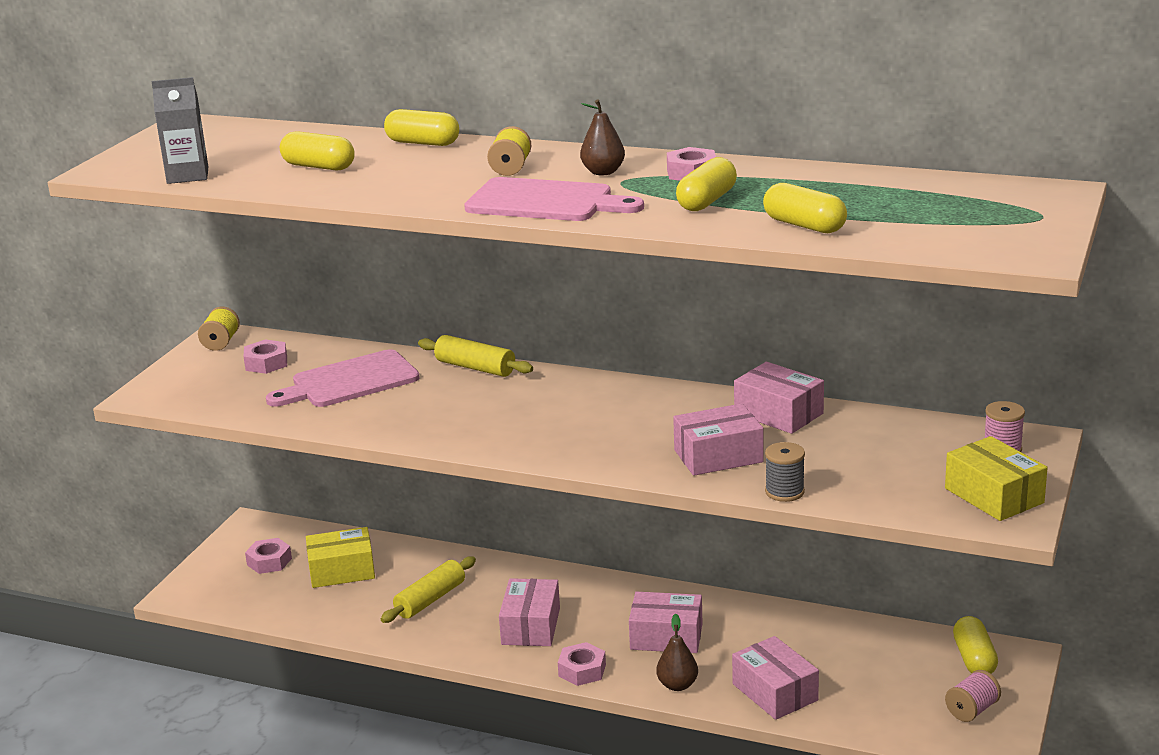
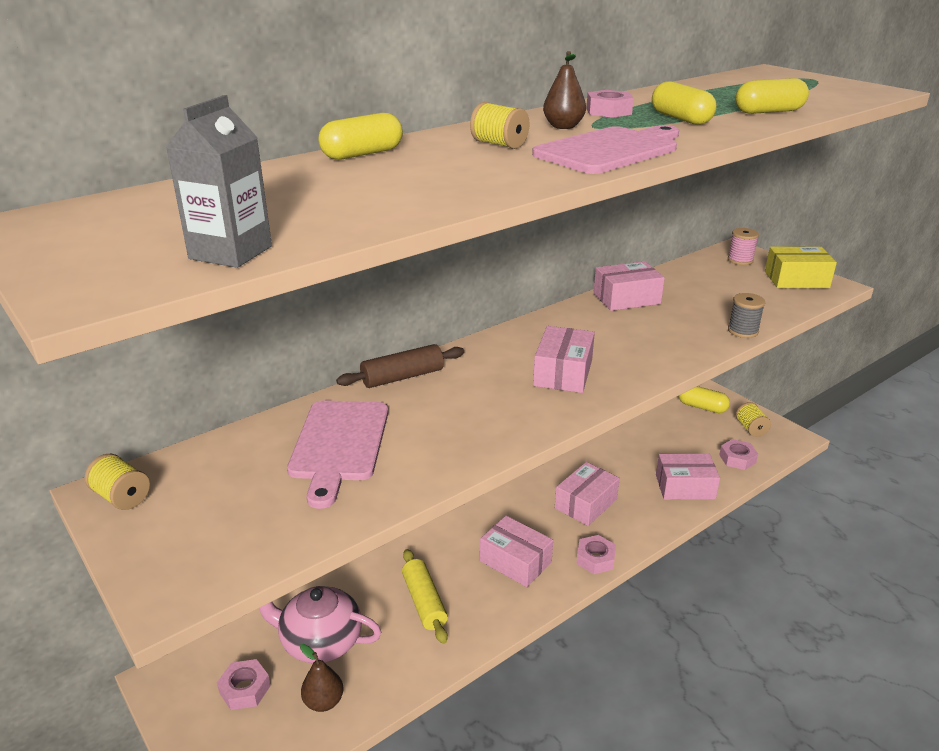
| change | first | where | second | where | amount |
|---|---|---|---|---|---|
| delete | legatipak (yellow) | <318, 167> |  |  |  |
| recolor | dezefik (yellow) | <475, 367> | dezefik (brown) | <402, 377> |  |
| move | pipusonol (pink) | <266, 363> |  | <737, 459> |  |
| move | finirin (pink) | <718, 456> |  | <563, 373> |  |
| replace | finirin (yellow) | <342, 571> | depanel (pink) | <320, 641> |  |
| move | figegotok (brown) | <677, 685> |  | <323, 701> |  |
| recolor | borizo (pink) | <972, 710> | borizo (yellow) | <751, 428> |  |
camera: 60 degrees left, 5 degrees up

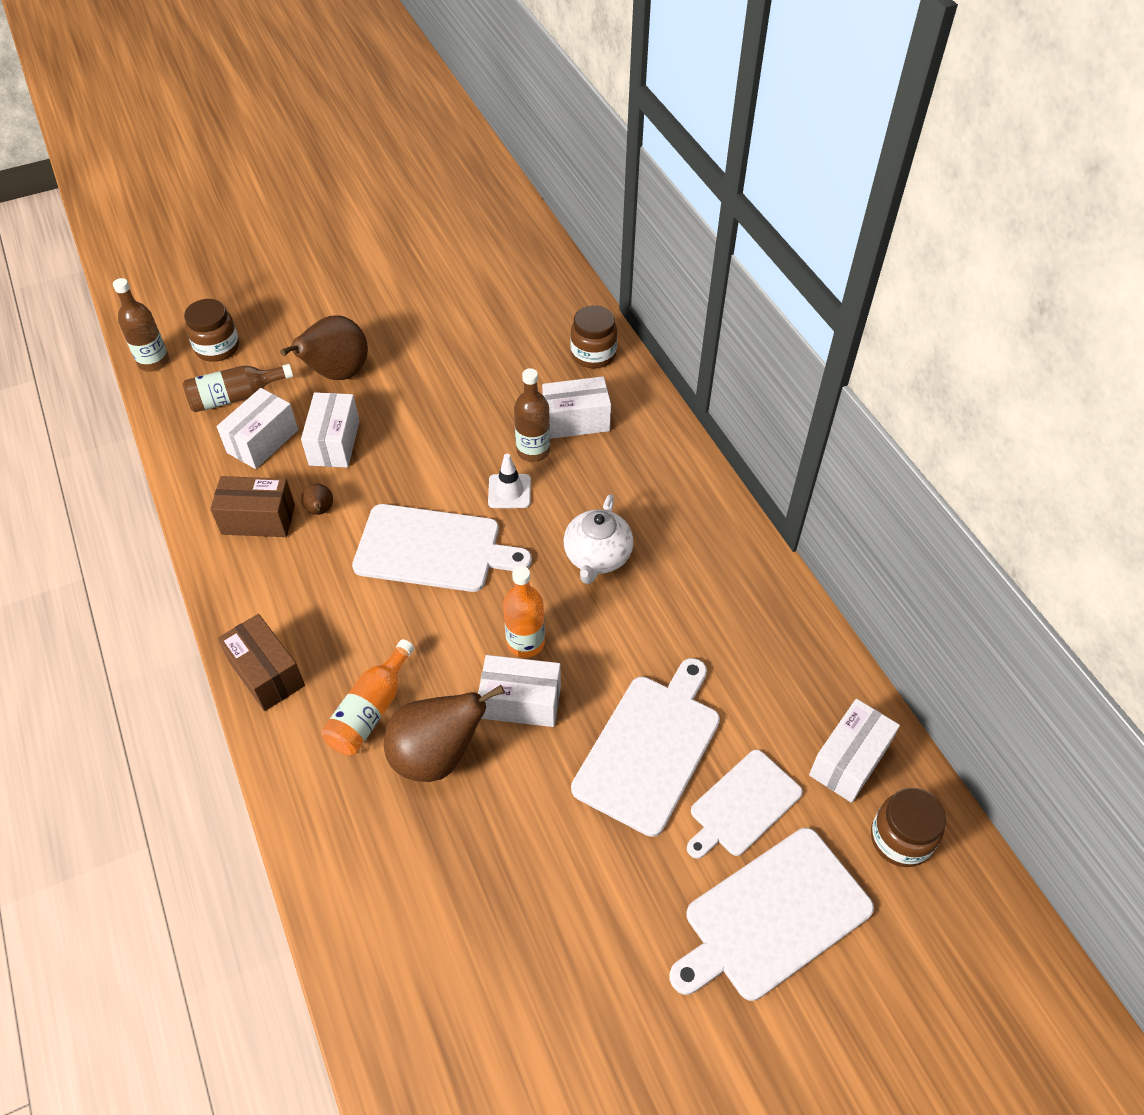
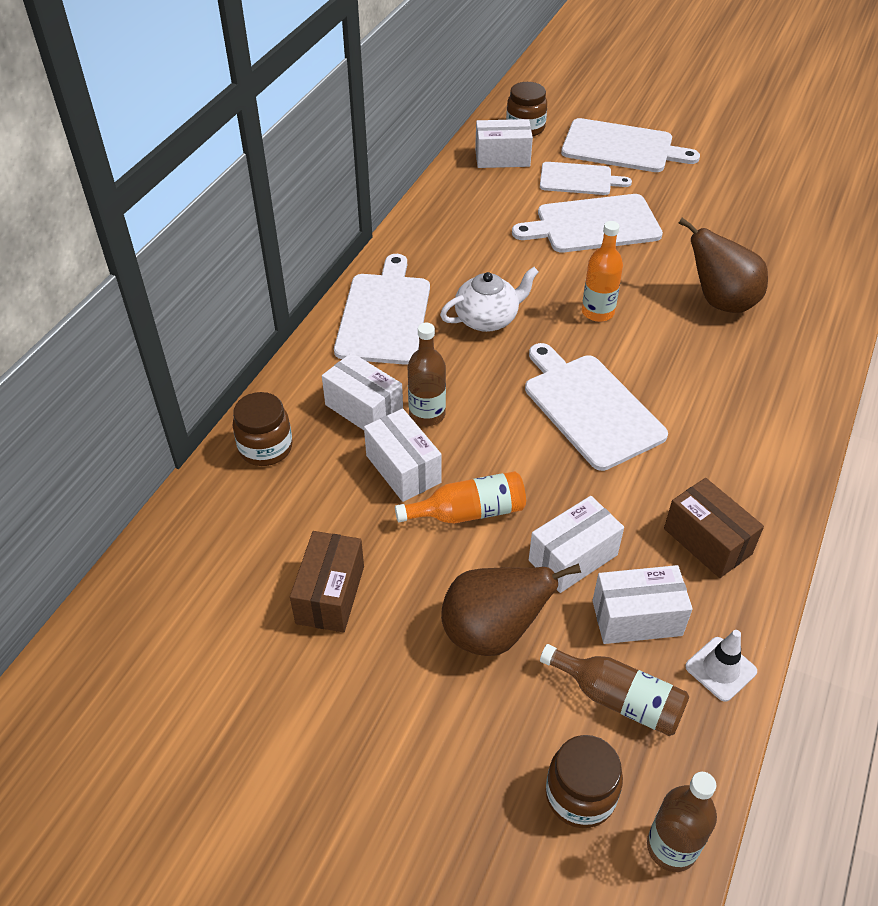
| change | first | where | second | where | amount |
|---|---|---|---|---|---|
| move | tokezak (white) | <509, 491> |  | <720, 669> |  |
| delete | figegotok (brown) | <320, 511> |  |  |  |
| move | finirin (brown) | <266, 673> |  | <330, 594> |  |
| move | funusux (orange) | <370, 710> |  | <469, 512> |  |
| move | finirin (white) | <521, 702> |  | <403, 469> |  |
| insert |  |  | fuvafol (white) | <384, 315> |  |
camera: 130 degrees left, 5 degrees down

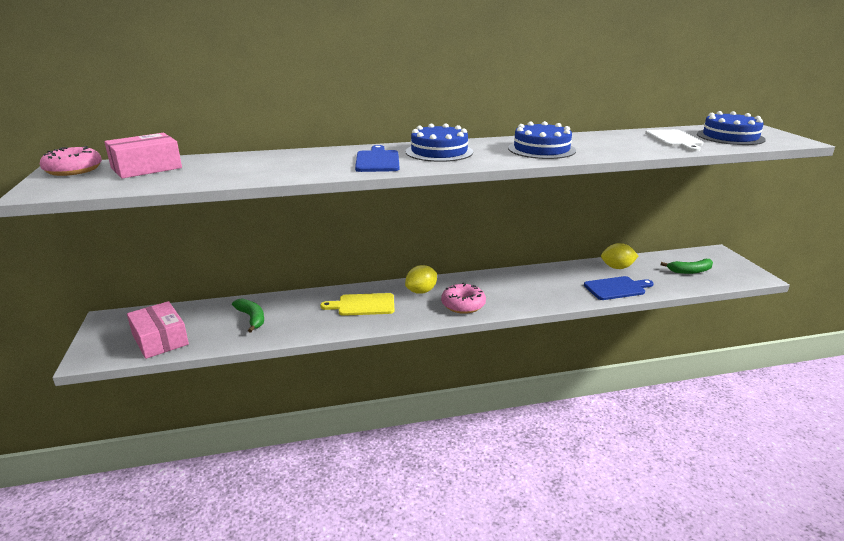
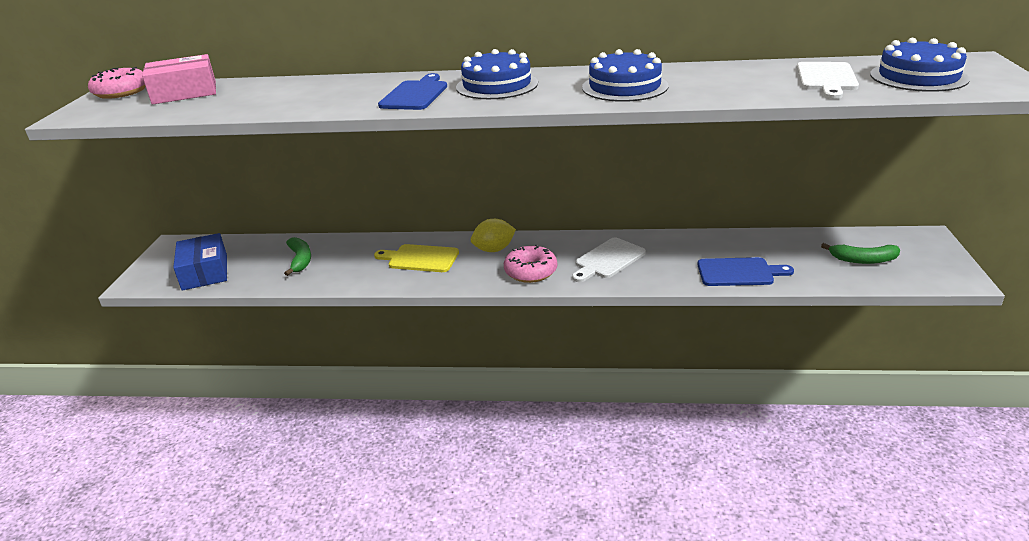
| change | first | where | second | where | amount |
|---|---|---|---|---|---|
| delete | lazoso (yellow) | <617, 267> |  |  |  |
| recolor | finirin (pink) | <160, 339> | finirin (blue) | <205, 272> |  |
| insert |  |  | fuvafol (white) | <608, 260> |  |
camera: 20 degrees right, 5 degrees up

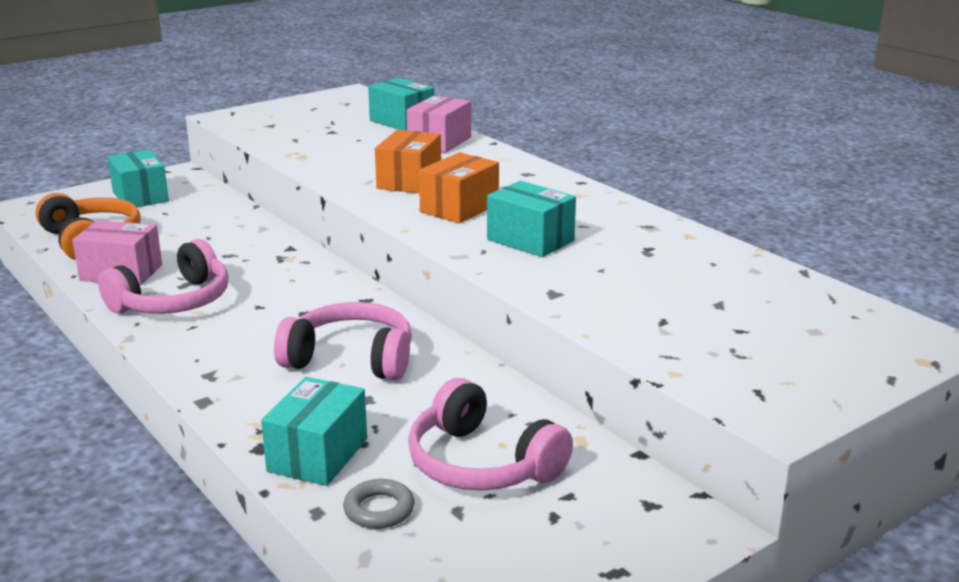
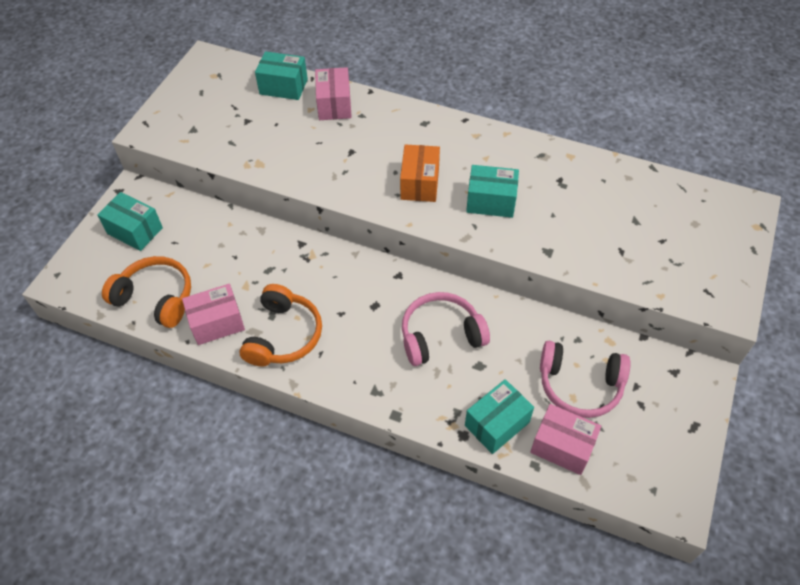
| change | first | where | second | where | amount |
|---|---|---|---|---|---|
| delete | finirin (orange) | <409, 181> |  |  |  |
| recolor | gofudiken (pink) | <174, 302> | gofudiken (orange) | <284, 335> |  |
| rotate | finirin (turquoise) | <317, 455> |  | <497, 424> | 60 degrees clockwise |
| replace | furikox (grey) | <379, 509> | finirin (pink) | <562, 446> |  |
camera: 30 degrees left, 30 degrees up

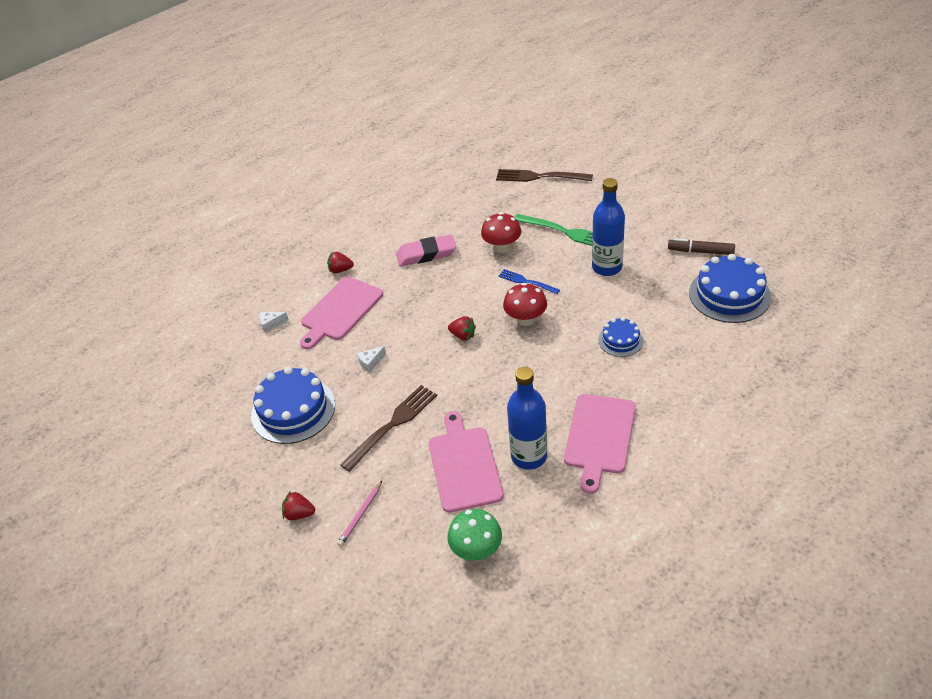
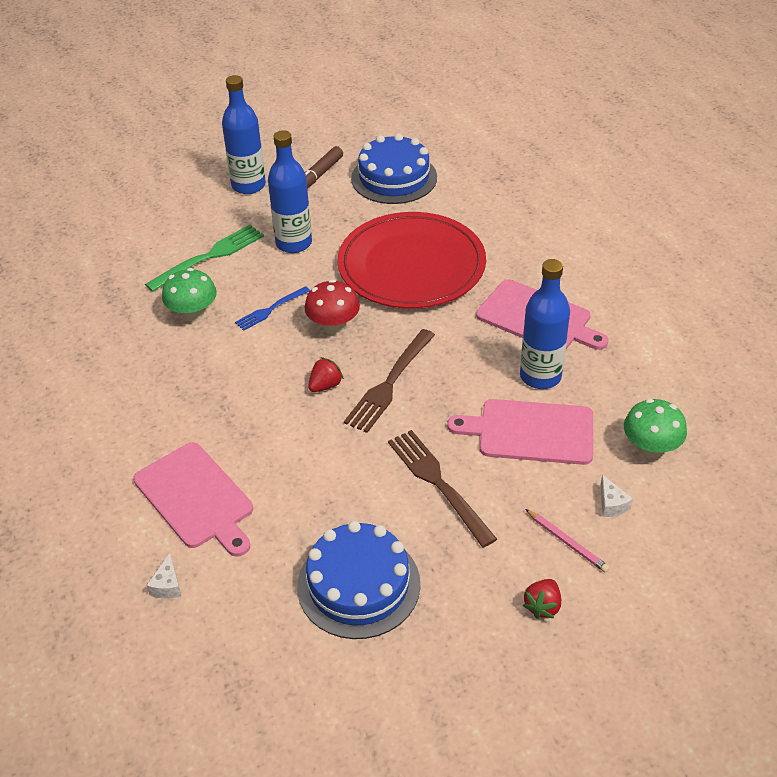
| change | first | where | second | where | amount |
|---|---|---|---|---|---|
| move | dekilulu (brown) | <540, 177> |  | <389, 383> |  |
| recolor | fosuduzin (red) | <502, 247> | fosuduzin (green) | <193, 314> |  |
| delete | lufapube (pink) | <426, 254> |  |  |  |
| delete | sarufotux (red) | <340, 270> |  |  |  |
| replace | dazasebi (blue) | <620, 340> | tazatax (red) | <411, 265> |  |
| move | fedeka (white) | <371, 363> |  | <611, 504> |  |
| insert |  |  | funusux (blue) | <248, 185> |  |
camera: 75 degrees left, 0 degrees up

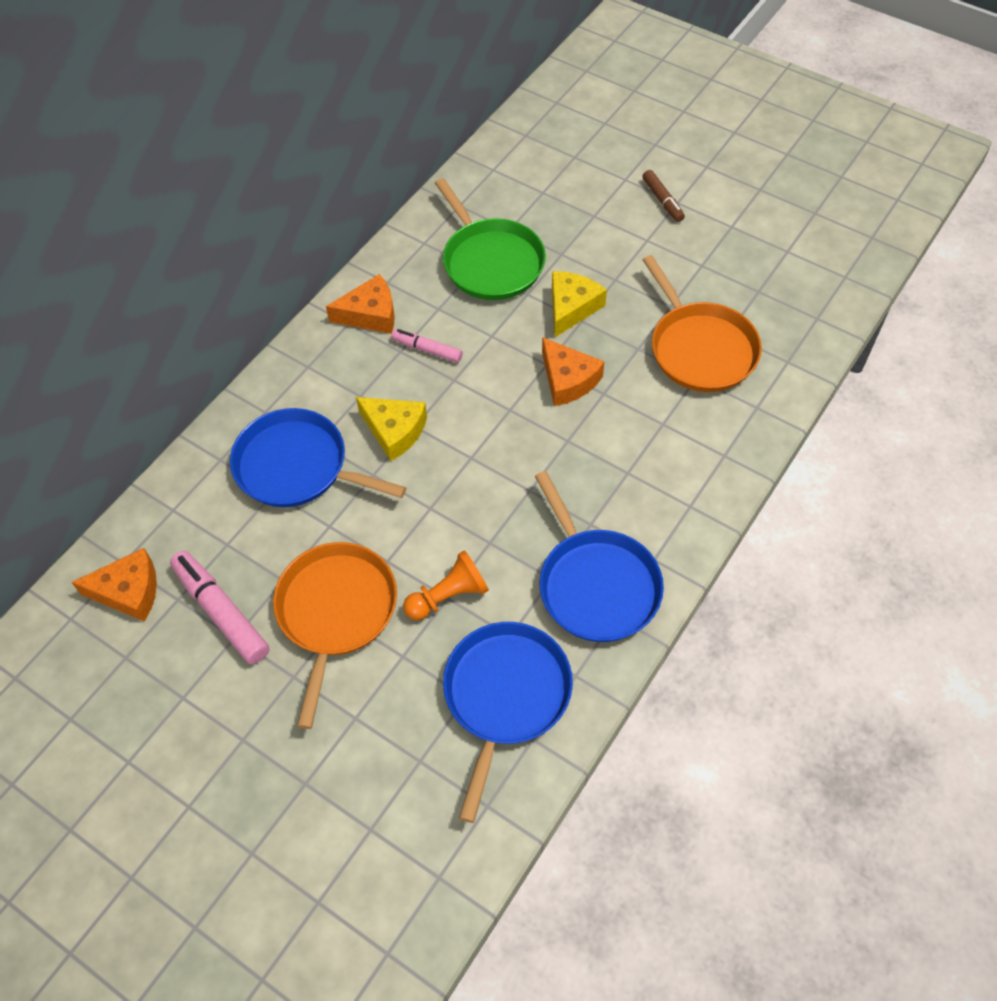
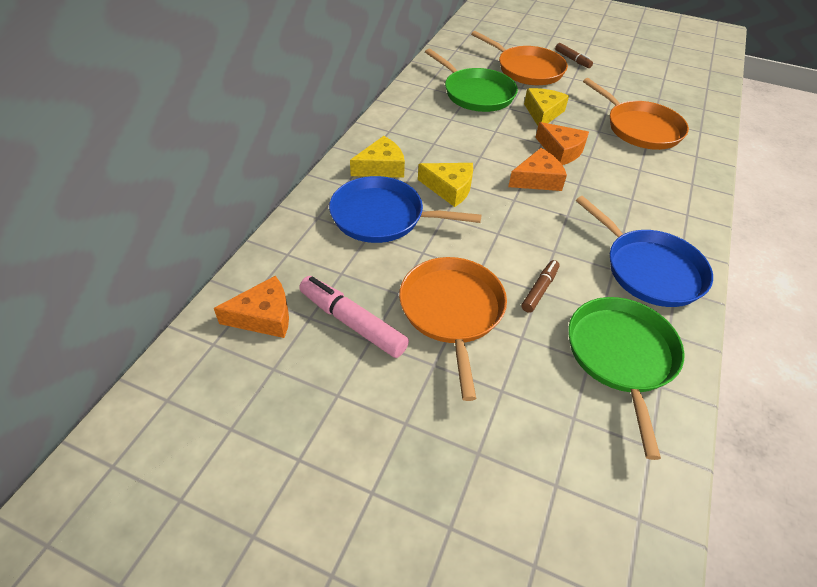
| change | first | where | second | where | amount |
|---|---|---|---|---|---|
| move | fedeka (orange) | <370, 314> |  | <537, 179> |  |
| delete | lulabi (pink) | <427, 350> |  |  |  |
| replace | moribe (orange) | <448, 596> | lulabi (brown) | <539, 290> |  |
| recolor | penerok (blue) | <505, 696> | penerok (green) | <621, 356> |  |
| insert |  |  | penerok (orange) | <527, 69> |  |
| insert |  |  | fedeka (yellow) | <381, 167> |  |
camera: 15 degrees left, 10 degrees down

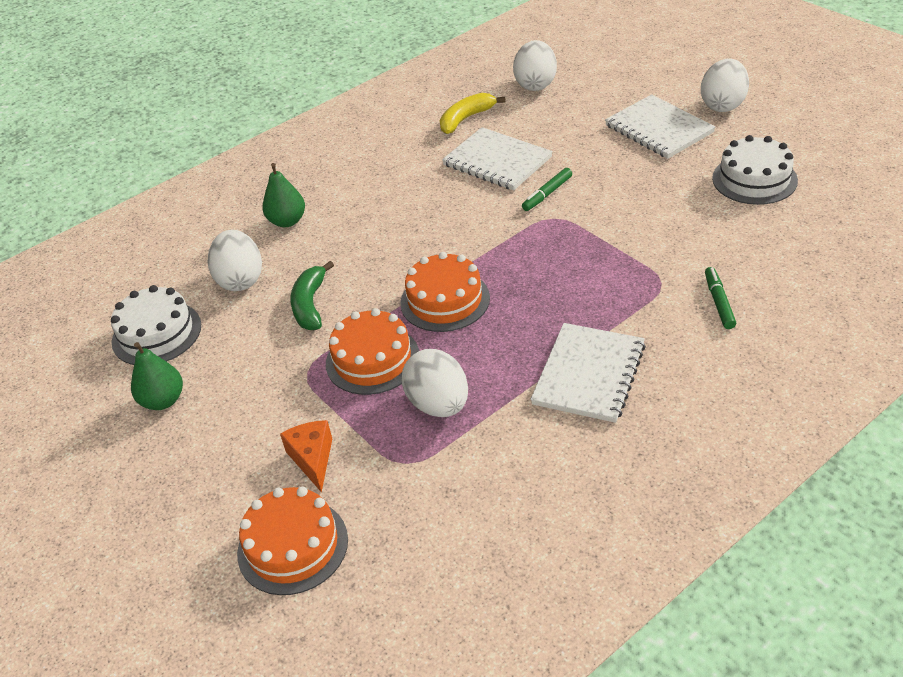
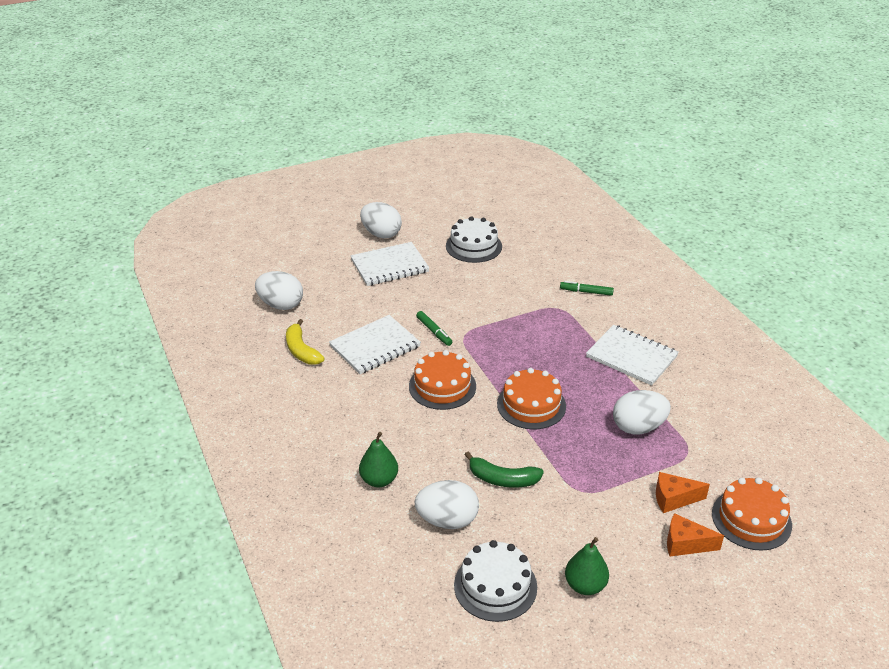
| change | first | where | second | where | amount |
|---|---|---|---|---|---|
| move | dazasebi (orange) | <372, 359> |  | <442, 386> |  |
| insert |  |  | fedeka (orange) | <685, 544> |  |
camera: 80 degrees left, 5 degrees down

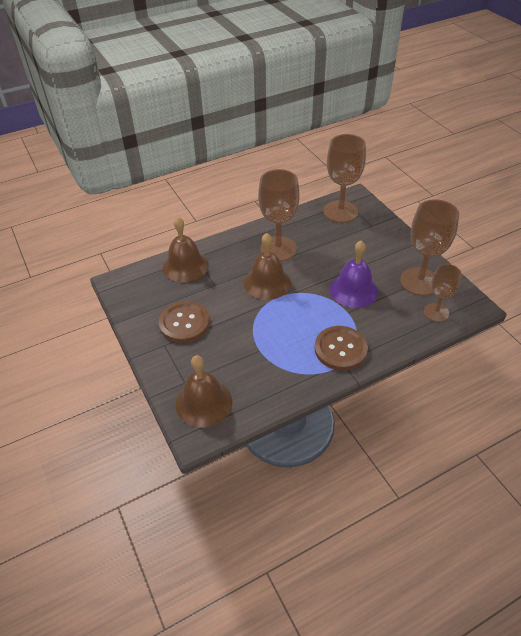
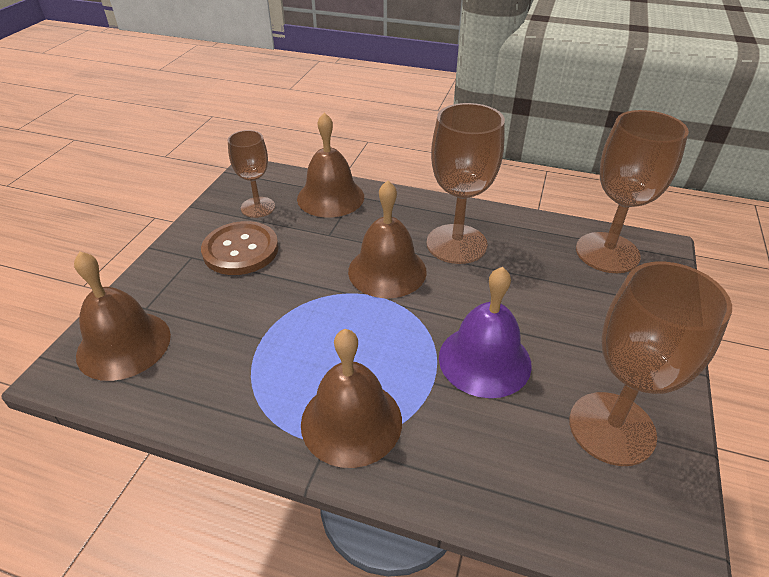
| change | first | where | second | where | amount |
|---|---|---|---|---|---|
| move | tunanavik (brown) | <436, 312> |  | <258, 207> |  |
| replace | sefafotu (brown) | <340, 349> | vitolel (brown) | <351, 421> |  |
camera: 45 degrees right, 5 degrees down

